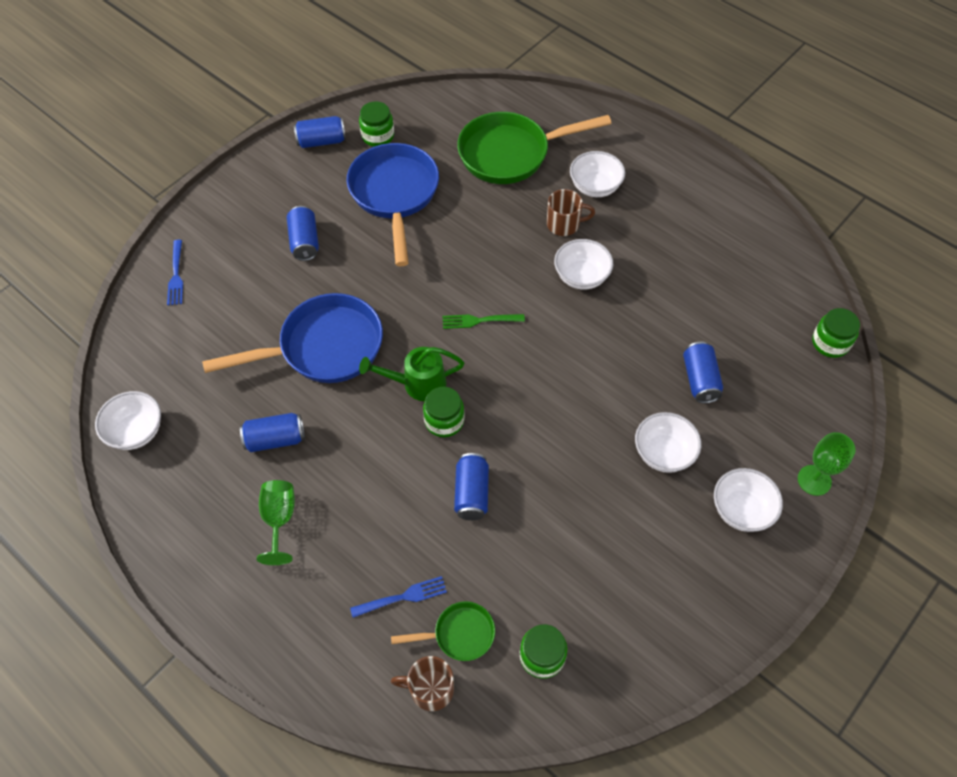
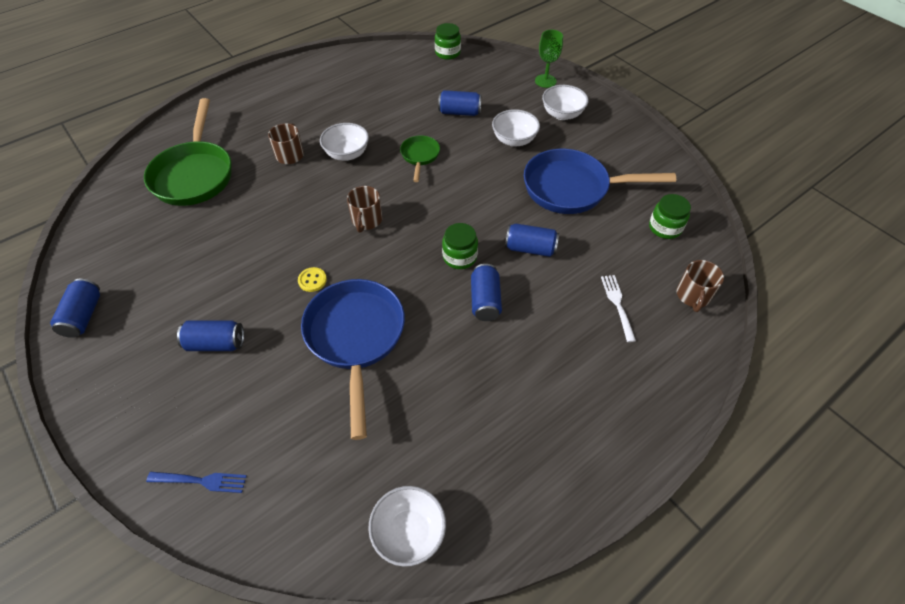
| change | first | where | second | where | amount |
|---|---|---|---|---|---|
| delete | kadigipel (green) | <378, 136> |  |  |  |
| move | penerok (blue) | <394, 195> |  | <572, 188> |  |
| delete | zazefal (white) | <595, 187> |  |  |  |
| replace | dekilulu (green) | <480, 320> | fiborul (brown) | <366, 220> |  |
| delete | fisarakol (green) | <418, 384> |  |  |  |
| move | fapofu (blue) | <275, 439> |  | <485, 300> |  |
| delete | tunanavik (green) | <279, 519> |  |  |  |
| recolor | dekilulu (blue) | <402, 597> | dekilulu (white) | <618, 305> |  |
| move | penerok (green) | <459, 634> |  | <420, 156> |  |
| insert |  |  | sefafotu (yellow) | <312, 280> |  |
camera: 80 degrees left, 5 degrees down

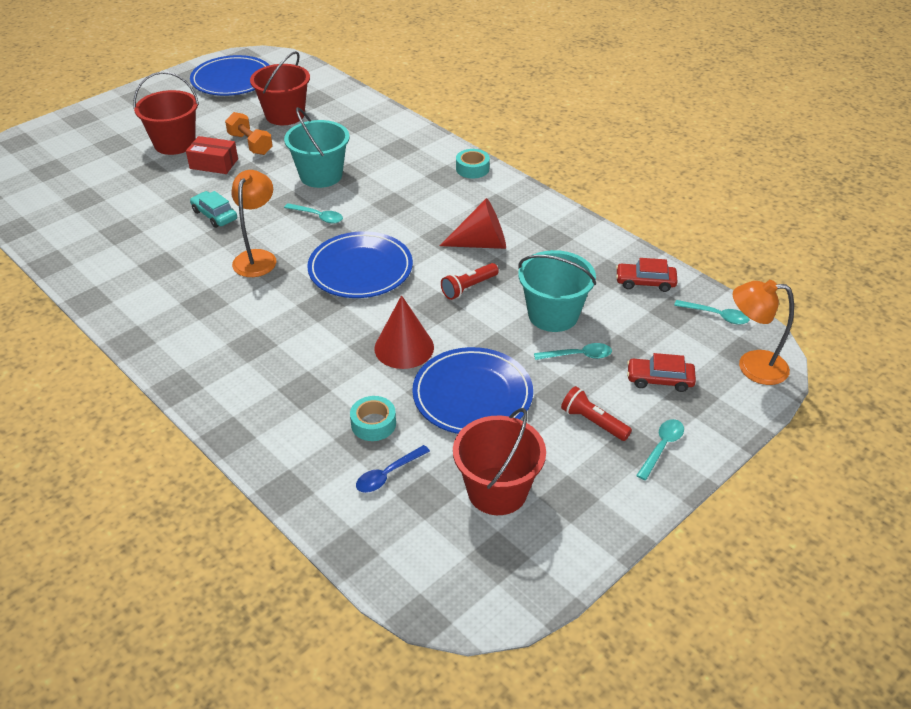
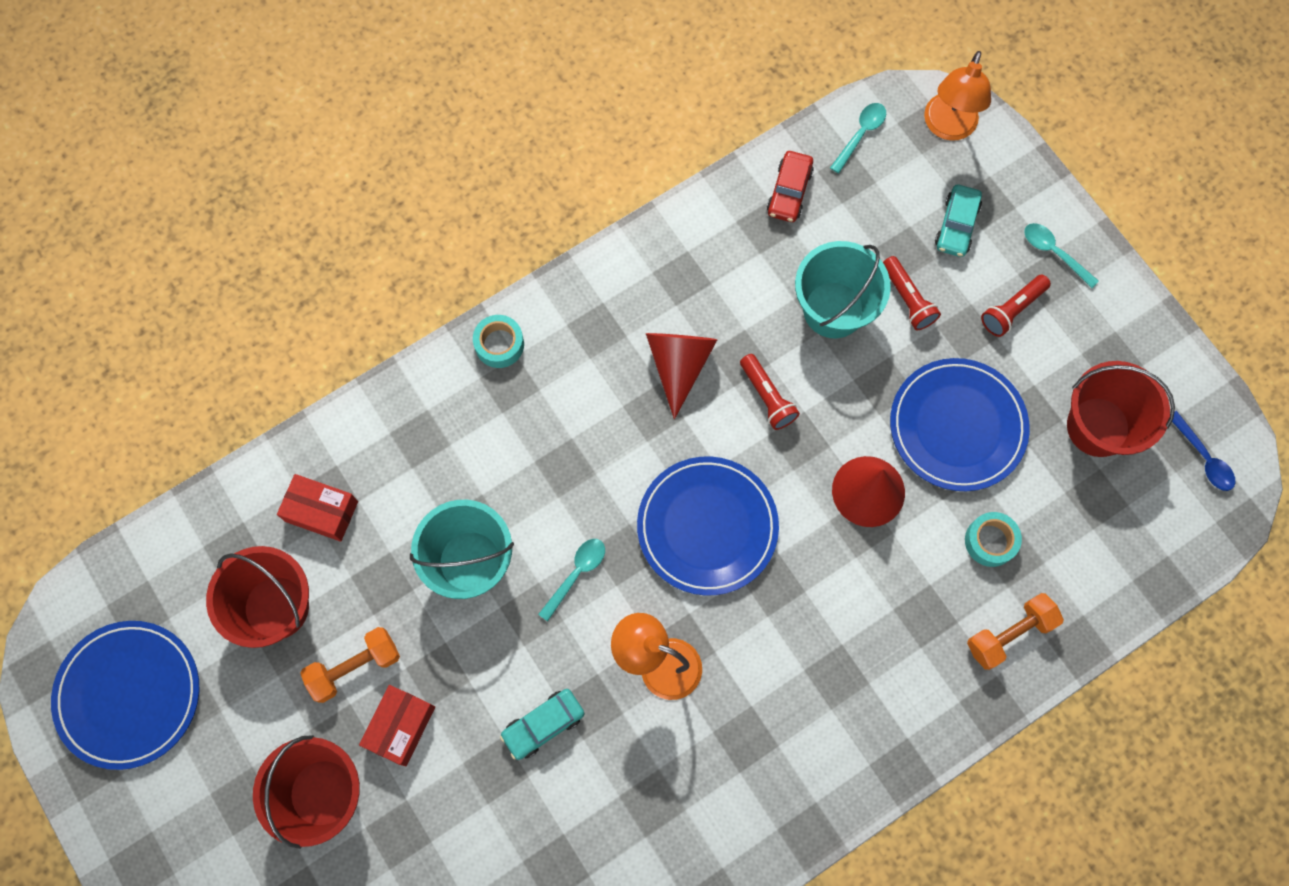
| change | first | where | second | where | amount |
|---|---|---|---|---|---|
| replace | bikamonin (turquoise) | <578, 355> | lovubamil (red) | <907, 299> |  |
| recolor | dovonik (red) | <659, 380> | dovonik (turquoise) | <956, 225> |  |
| move | bikamonin (blue) | <388, 474> |  | <1203, 458> |  |
| insert |  |  | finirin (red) | <321, 511> |  |
| insert |  |  | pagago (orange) | <1009, 634> |  |
camera: 80 degrees left, 30 degrees up

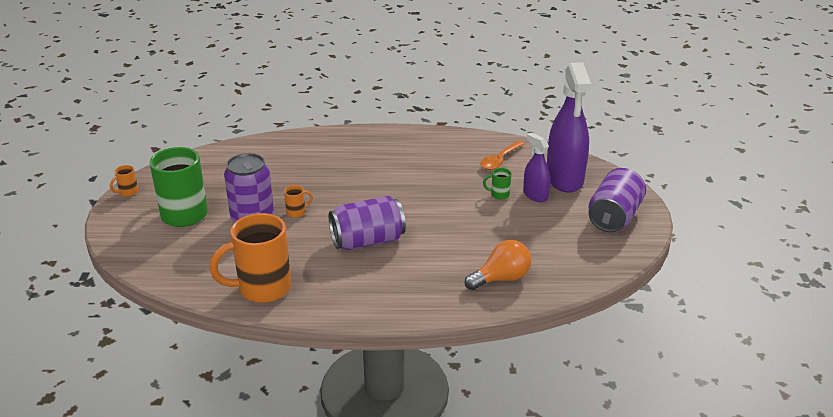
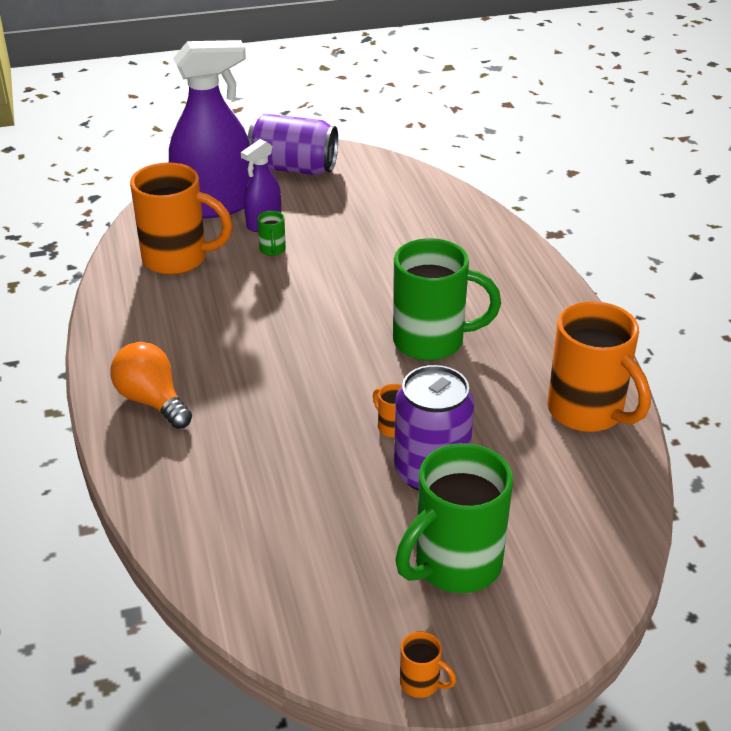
| change | first | where | second | where | amount |
|---|---|---|---|---|---|
| replace | bikamonin (orange) | <500, 160> | fiborul (orange) | <178, 259> |  |
| replace | fapofu (purple) | <367, 241> | fiborul (green) | <432, 341> |  |
| move | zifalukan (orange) | <501, 278> |  | <152, 401> |  |
camera: 105 degrees left, 5 degrees up

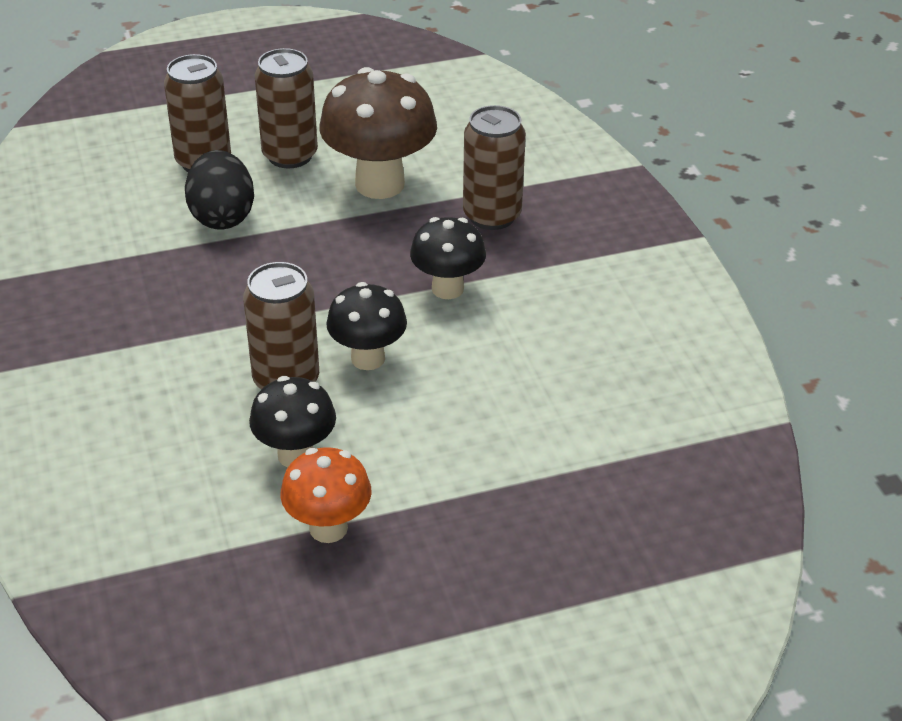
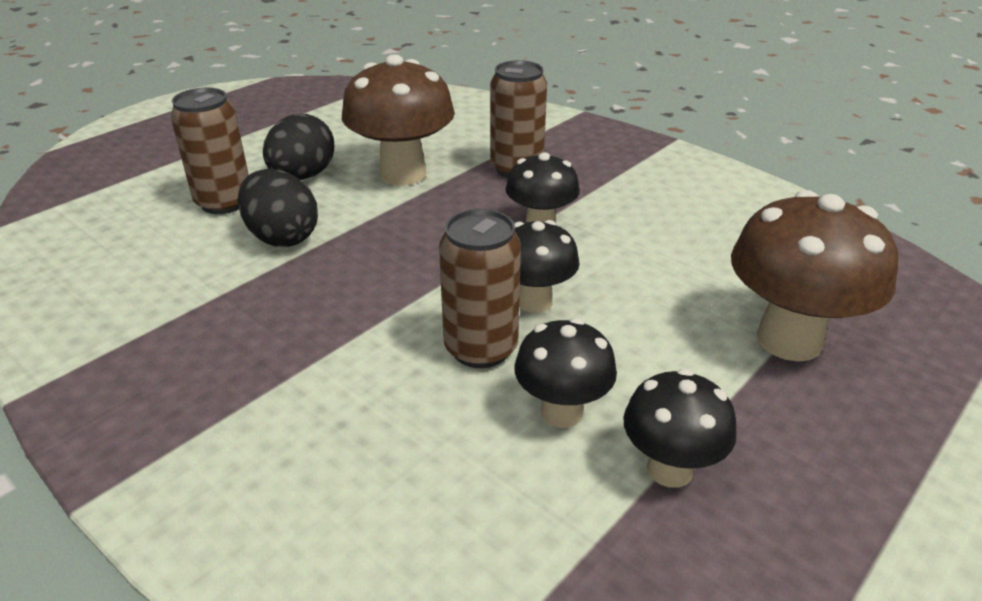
| change | first | where | second | where | amount |
|---|---|---|---|---|---|
| replace | fapofu (brown) | <290, 155> | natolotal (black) | <303, 176> |  |
| recolor | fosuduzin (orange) | <328, 528> | fosuduzin (black) | <669, 469> |  |
| insert |  |  | fosuduzin (brown) | <789, 340> |  |
camera: 30 degrees left, 5 degrees down

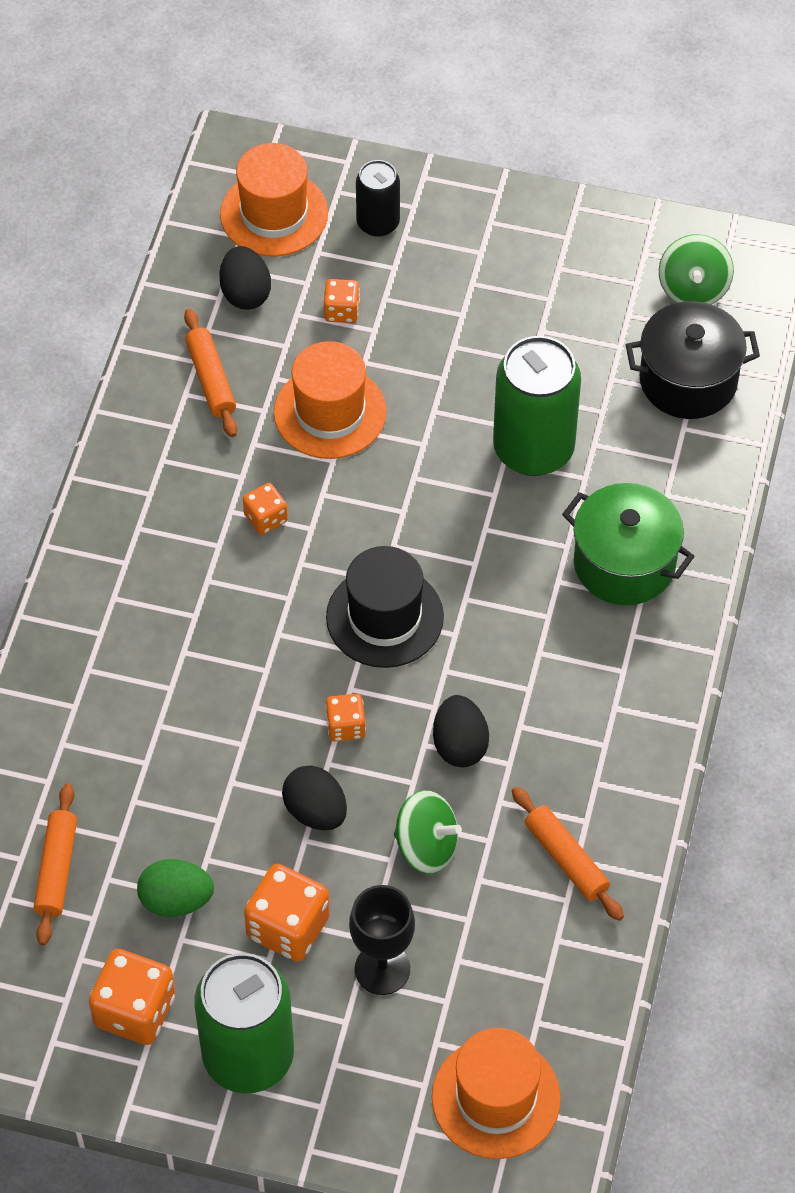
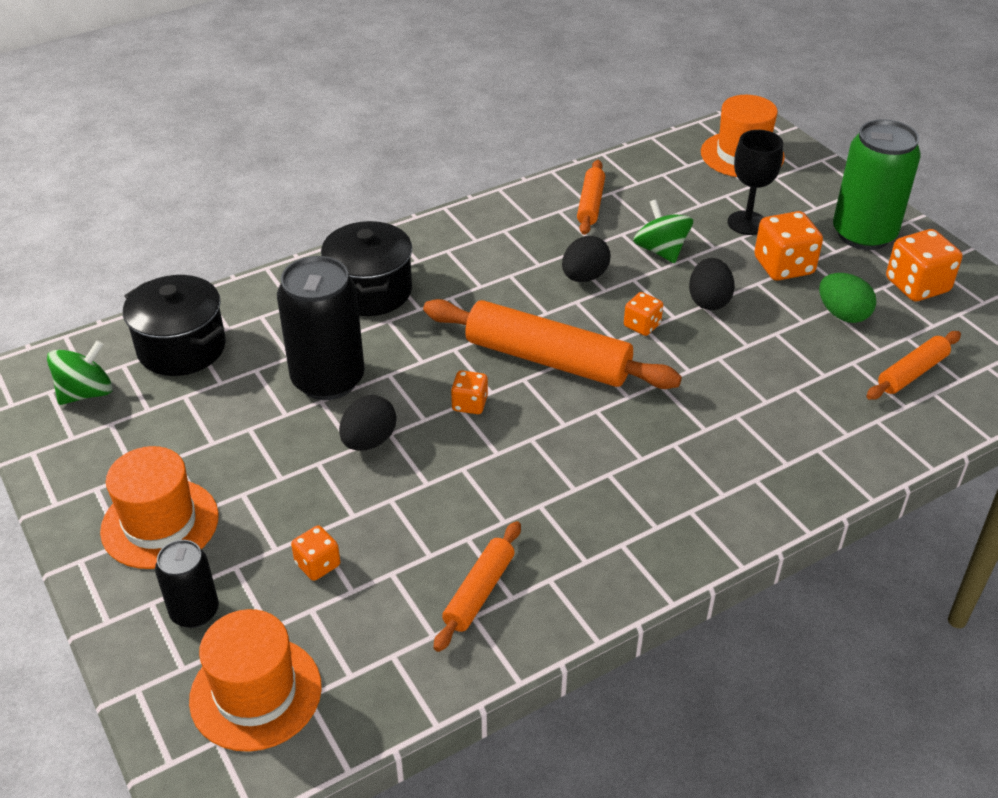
| change | first | where | second | where | amount |
|---|---|---|---|---|---|
| move | natolotal (black) | <245, 293> |  | <369, 441> |  |
| recolor | fapofu (green) | <533, 449> | fapofu (black) | <328, 380> |  |
| move | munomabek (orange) | <330, 412> |  | <160, 523> |  |
| move | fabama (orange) | <265, 518> |  | <469, 404> |  |
| recolor | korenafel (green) | <624, 563> | korenafel (black) | <370, 291> |  |
| replace | munomabek (black) | <384, 617> | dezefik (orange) | <547, 359> |  |
camera: 135 degrees left, 15 degrees down

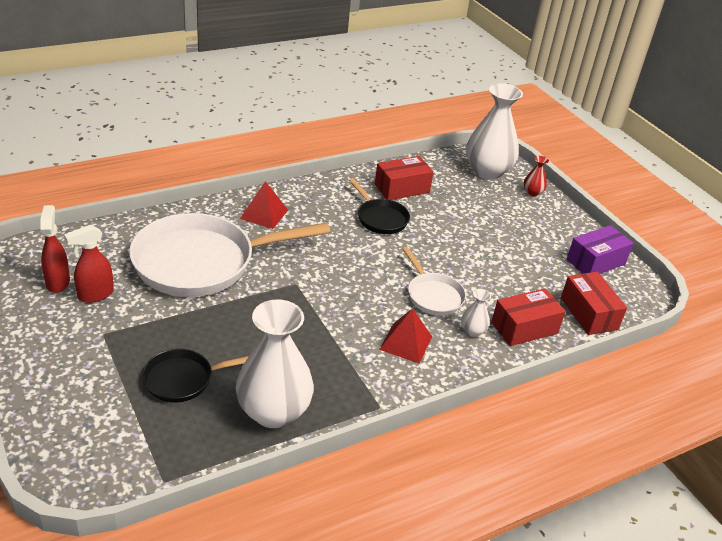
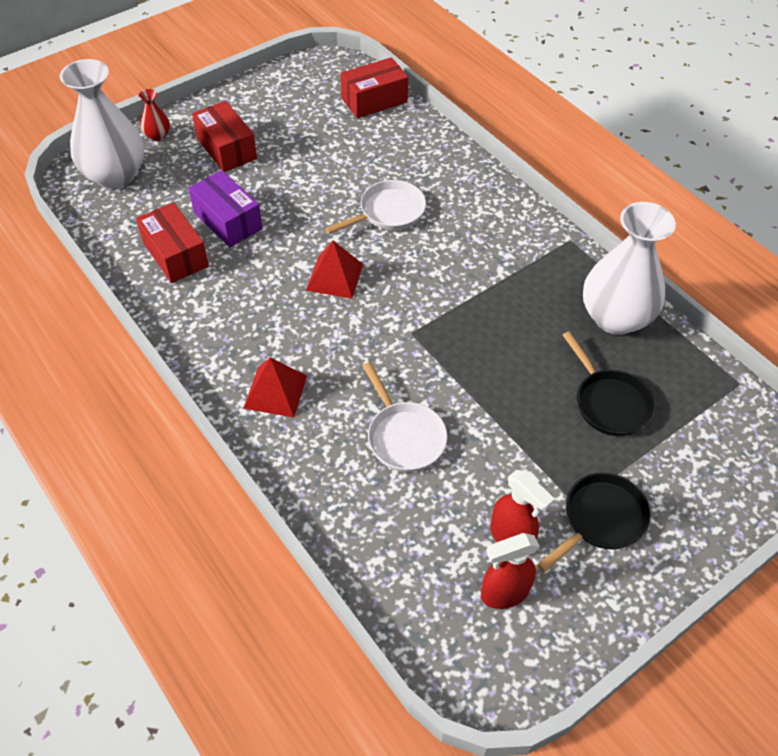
| change | first | where | second | where | amount |
|---|---|---|---|---|---|
| move | penerok (black) | <380, 218> |  | <600, 519> |  |
| resize | penerok (white) | <202, 262> |  | <404, 436> | x0.49 |
| move | finirin (purple) | <595, 262> |  | <227, 221> |  |
| move | finirin (red) | <524, 328> |  | <227, 148> |  |
| delete | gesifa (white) | <472, 331> |  |  |  |
| move | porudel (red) | <406, 343> |  | <334, 277> |  |
camera: 95 degrees left, 15 degrees up

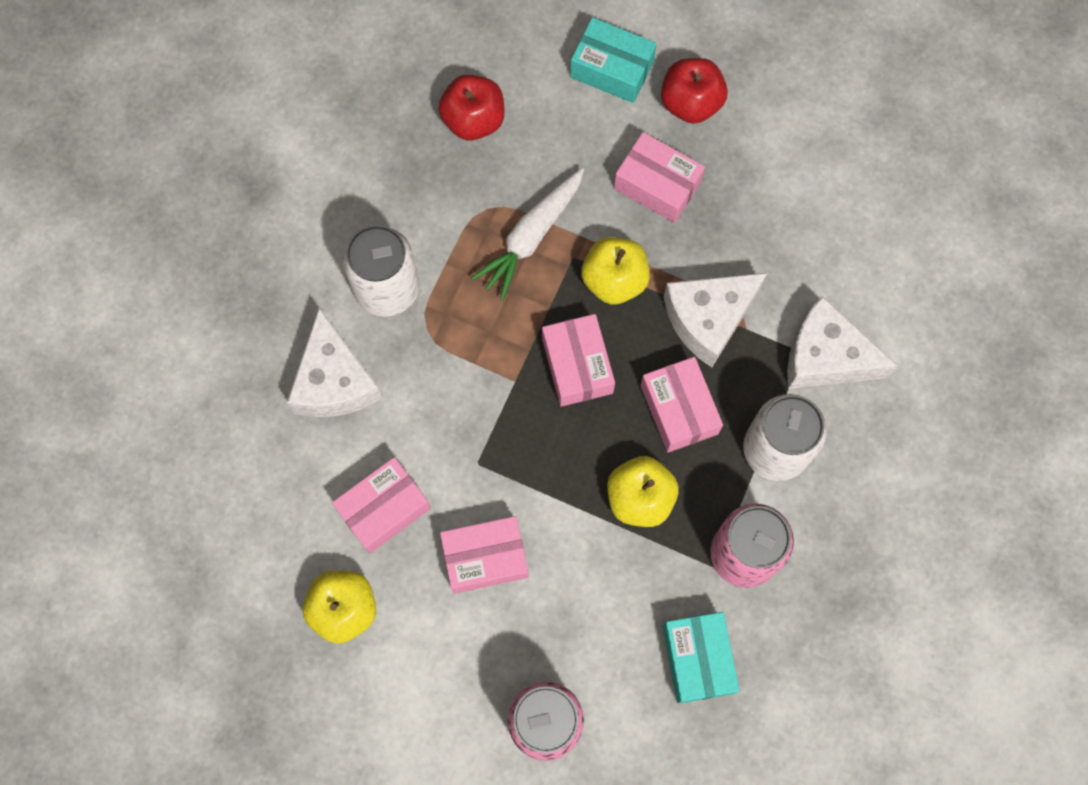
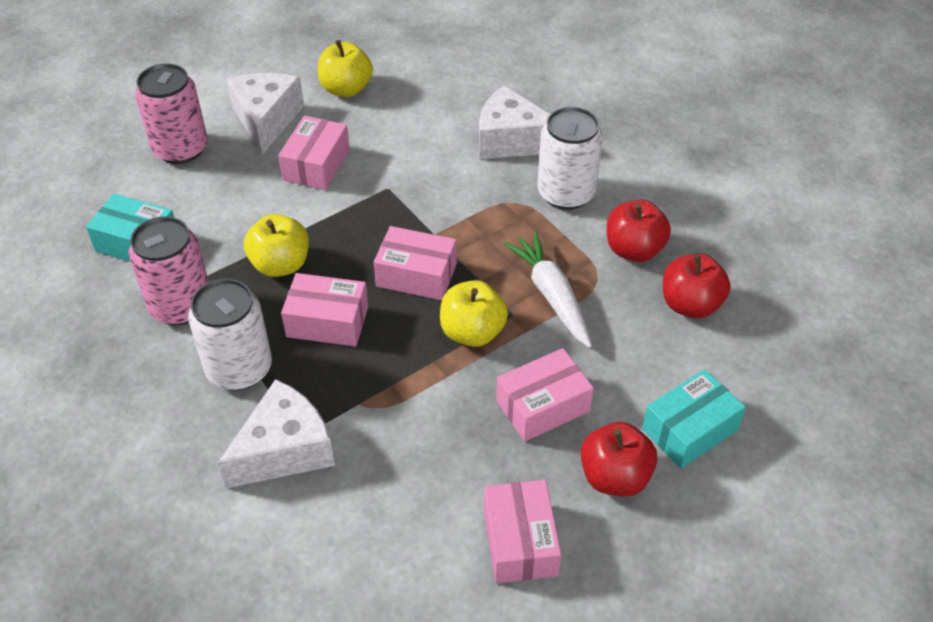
| change | first | where | second | where | amount |
|---|---|---|---|---|---|
| move | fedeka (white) | <708, 319> |  | <266, 120> |  |
| move | finirin (pink) | <384, 509> |  | <520, 541> |  |
| insert |  |  | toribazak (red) | <634, 250> |  |
camera: 120 degrees right, 25 degrees down

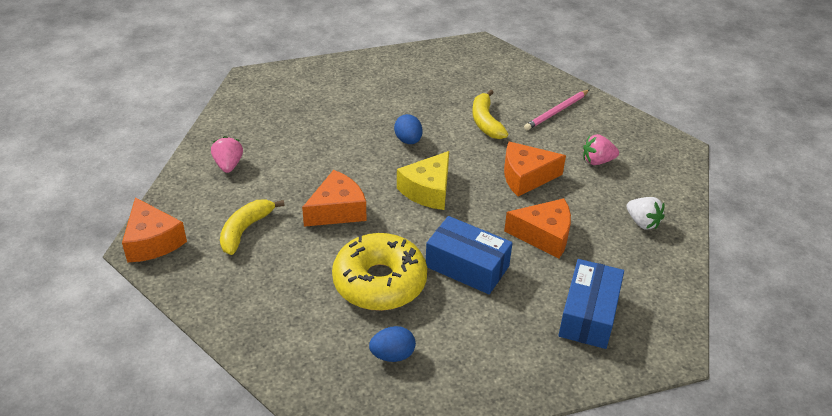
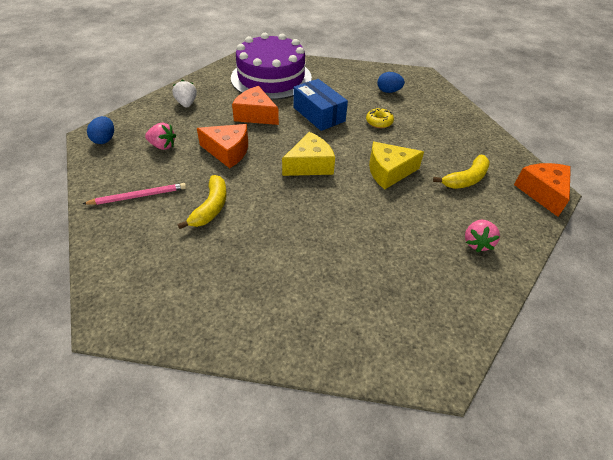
| change | first | where | second | where | amount |
|---|---|---|---|---|---|
| move | natolotal (blue) | <408, 140> |  | <105, 139> |  |
| recolor | fedeka (orange) | <337, 210> | fedeka (yellow) | <389, 172> |  |
| resize | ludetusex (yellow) | <379, 282> |  | <379, 122> | x0.44 |
| replace | finirin (blue) | <588, 314> | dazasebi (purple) | <271, 78> |  |
camera: 155 degrees left, 5 degrees up

